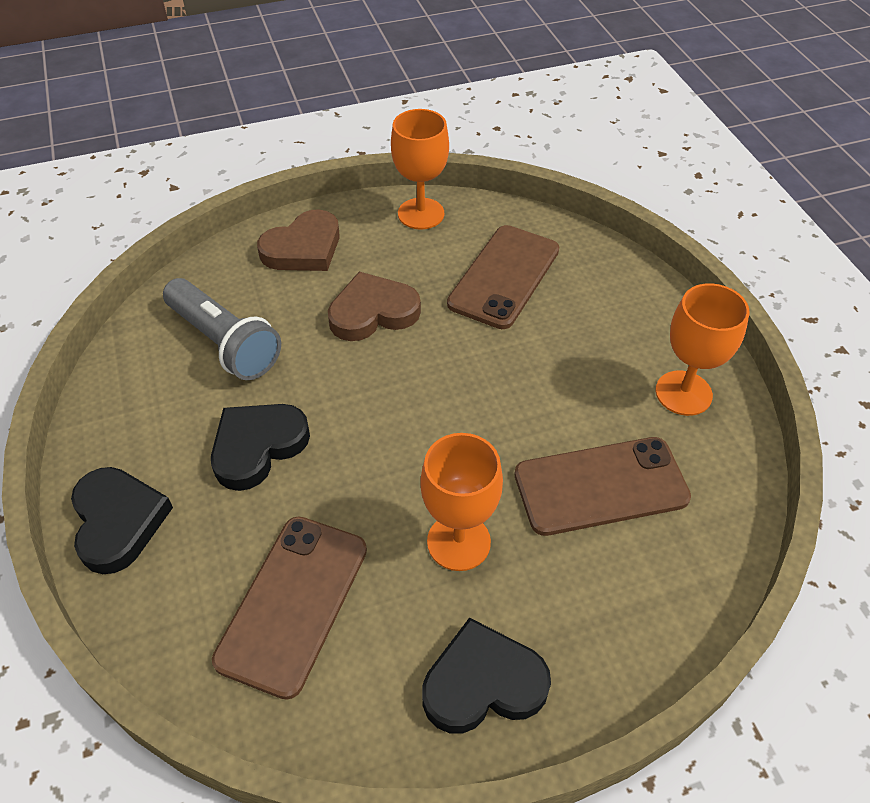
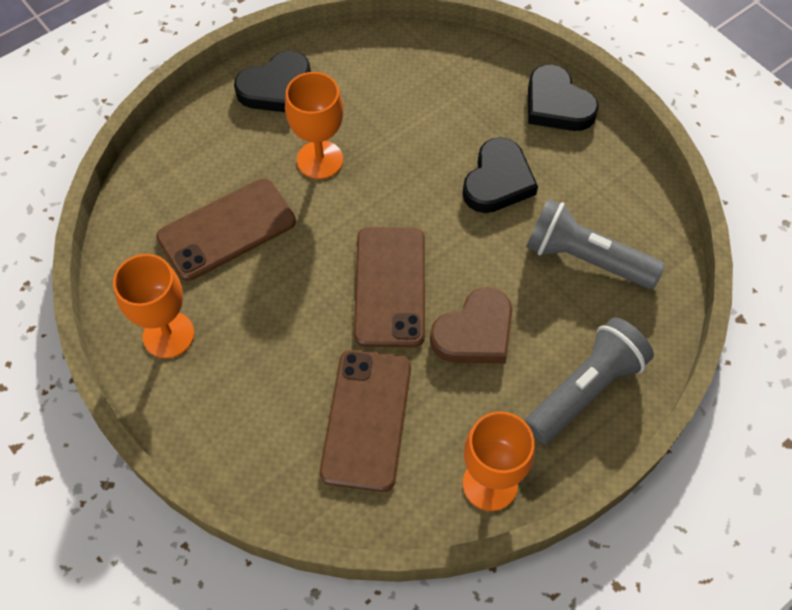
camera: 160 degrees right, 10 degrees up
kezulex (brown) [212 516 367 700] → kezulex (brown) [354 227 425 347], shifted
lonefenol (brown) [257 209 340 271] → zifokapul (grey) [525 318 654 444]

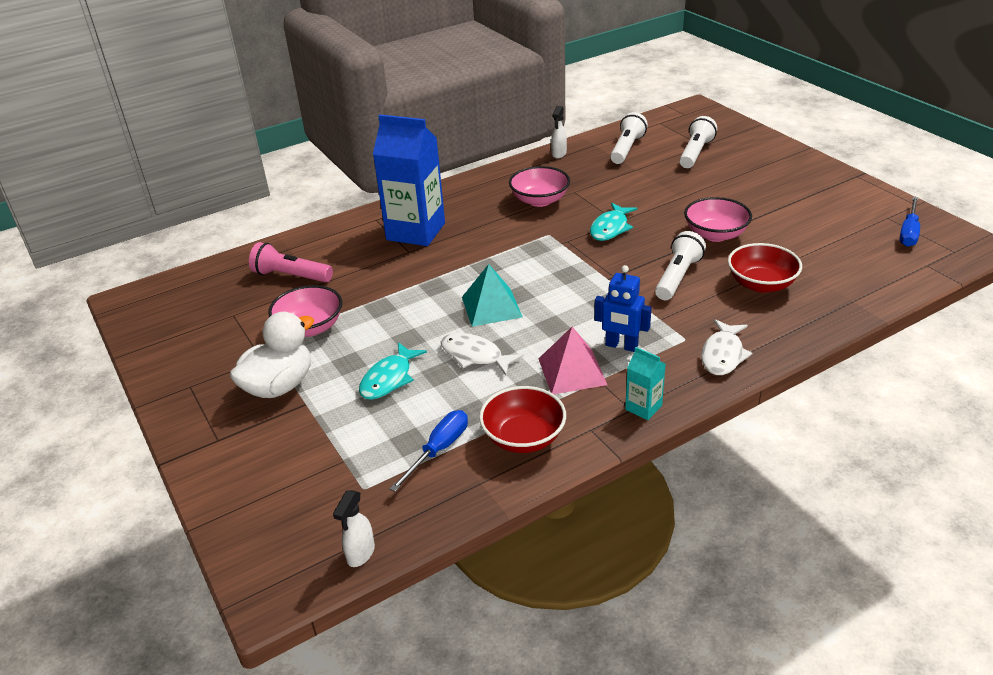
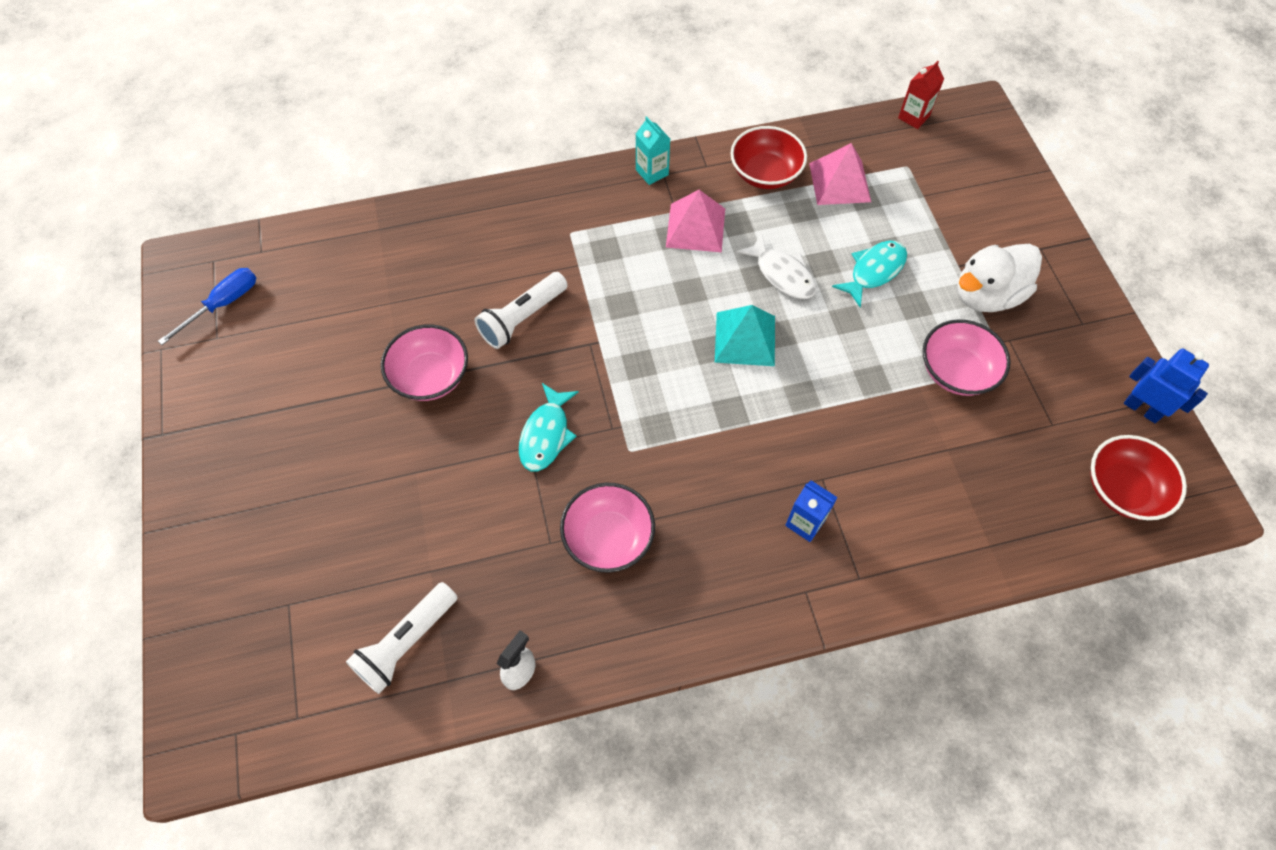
camera: 165 degrees left, 25 degrees up
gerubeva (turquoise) [590 203 637 241] → gerubeva (turquoise) [519 383 578 472], 150 degrees clockwise
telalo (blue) [373 114 445 246] → telalo (blue) [785 480 838 542], x0.44
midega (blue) [389 410 468 492] → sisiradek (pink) [809 143 871 205]
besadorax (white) [333 490 375 567] → telalo (red) [898 61 944 129]
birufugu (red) [728 243 802 293] → birufugu (red) [1091 435 1187 520], shifted
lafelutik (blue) [594 265 652 352] → lafelutik (blue) [1124 349 1209 423], shifted
zifokapul (pink) [249 242 333 282] → -
zifokapul (white) [679 116 717 168] → -
gerubeva (white) [701 319 753 375] → -

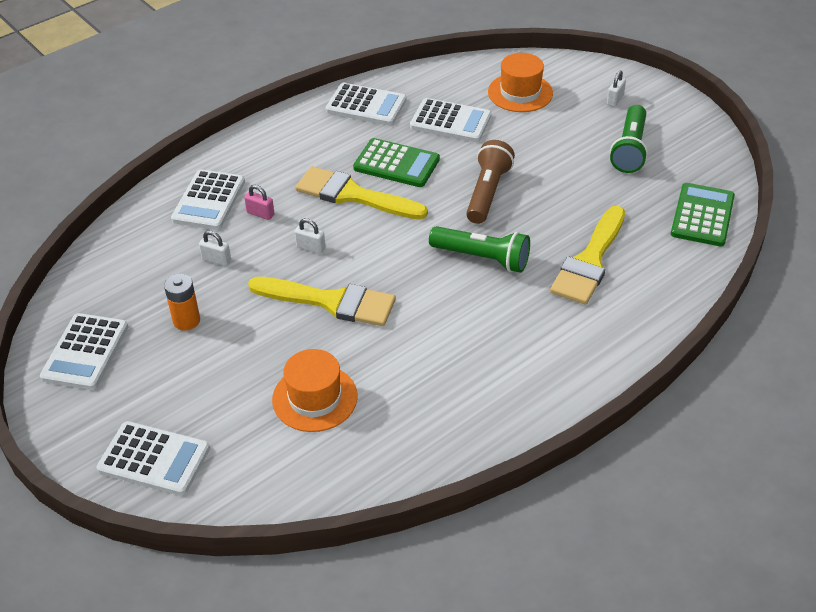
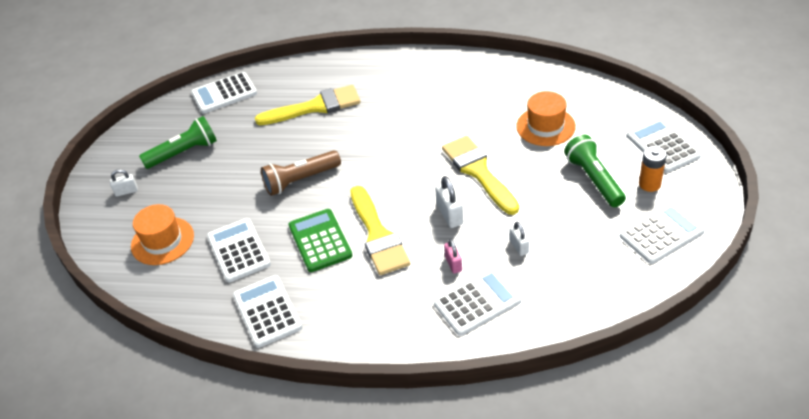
camera: 130 degrees left, 0 degrees up
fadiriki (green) [671 183 735 246] → fadiriki (white) [191 72 257 114]
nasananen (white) [295 218 326 254] → nasananen (white) [435 176 463 228], x1.54
zifokapul (green) [429 226 530 273] → zifokapul (green) [564 135 626 207], shifted
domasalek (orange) [164 274 200 331] → domasalek (orange) [639 146 667 192], shifted

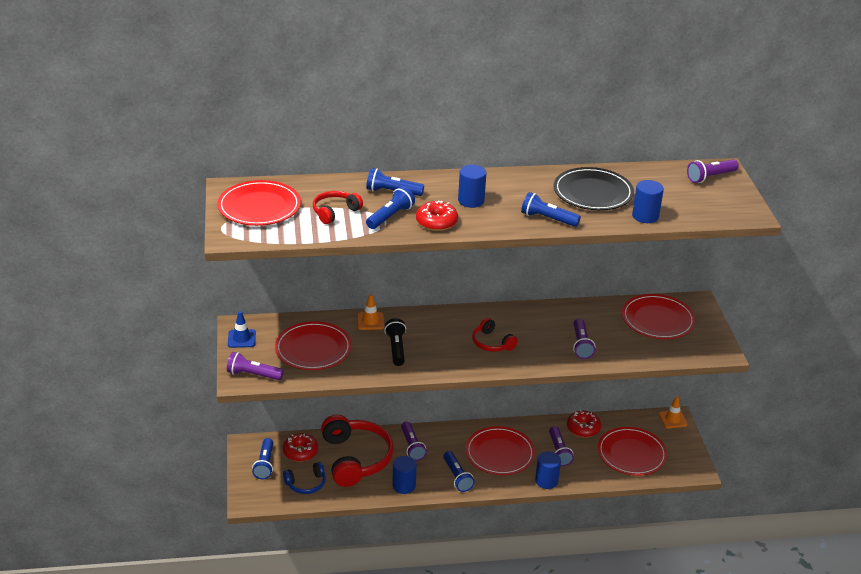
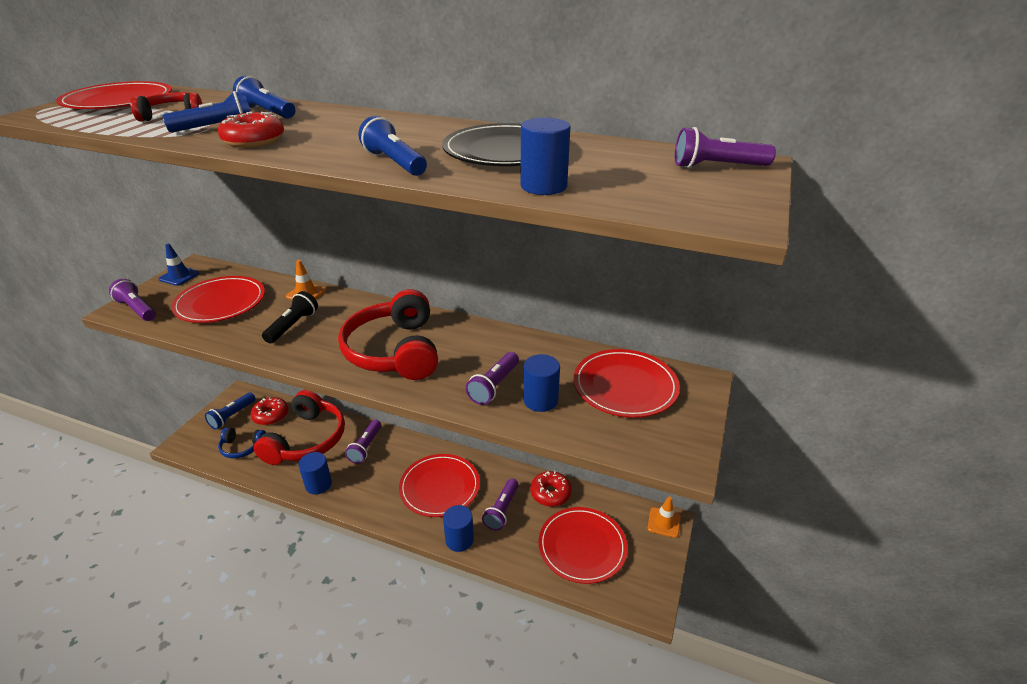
camera: 30 degrees right, 0 degrees up
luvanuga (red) [472 318 518 352] → luvanuga (red) [338 289 438 380], x1.98
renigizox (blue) [458 165 486 208] → renigizox (blue) [523 354 560 412], shifted
zifokapul (blue) [443 451 475 492] → -

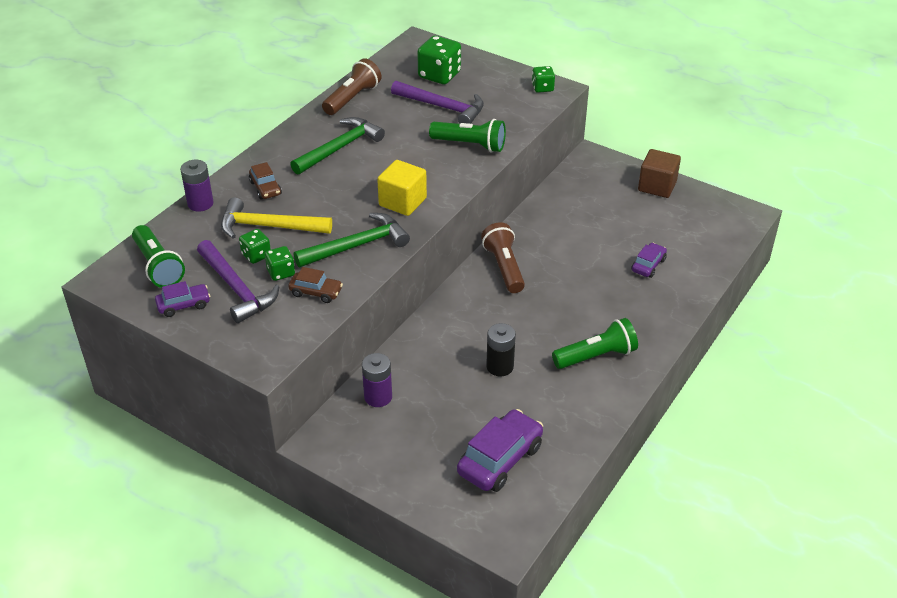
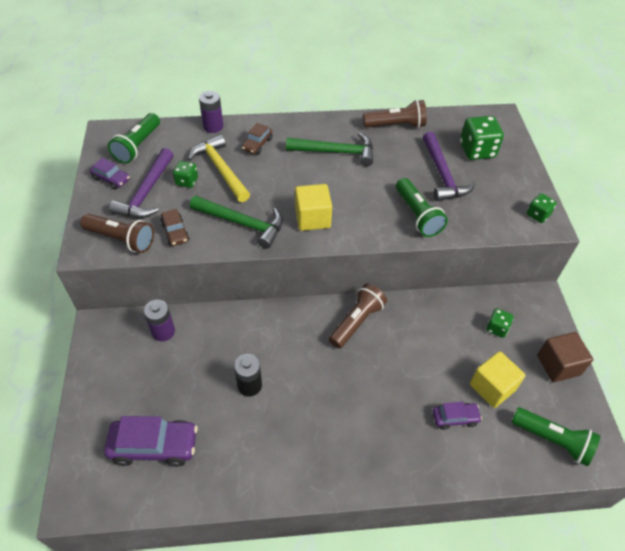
camera: 50 degrees right, 10 degrees up
- → zifokapul (brown) [80 214 154 253]
- → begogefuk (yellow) [470 351 526 408]
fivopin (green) [265 246 295 281] → fivopin (green) [486 308 514 338], shifted
zifokapul (green) [552 318 638 369] → zifokapul (green) [512 407 600 466], shifted

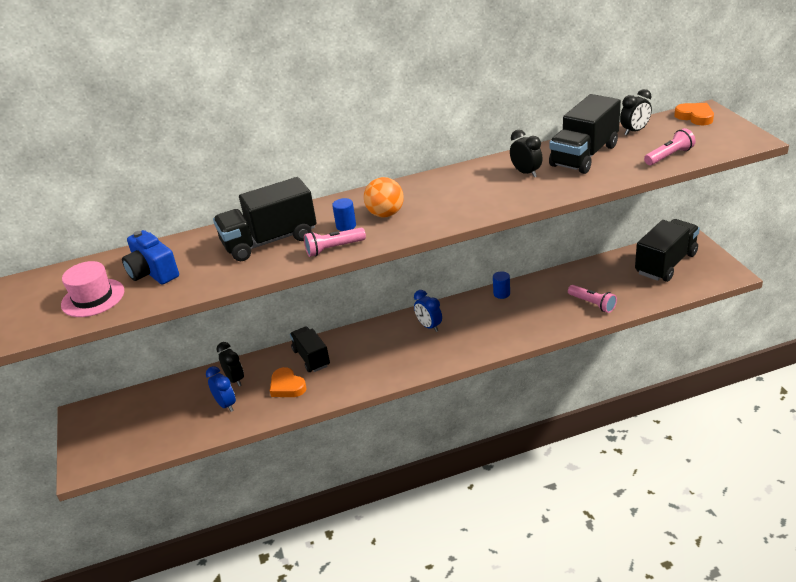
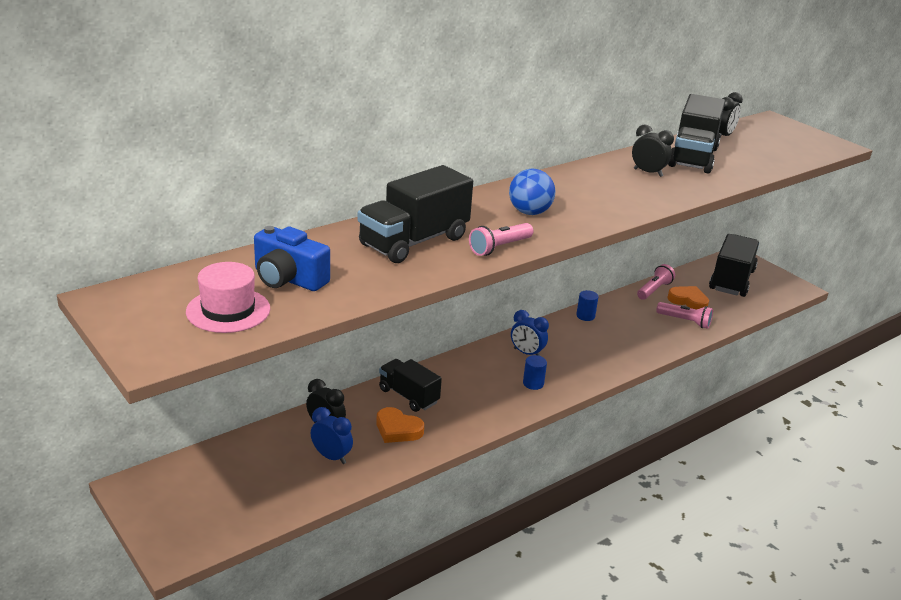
camera: 25 degrees left, 5 degrees down
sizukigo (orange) [364 177 404 217] → sizukigo (blue) [509 169 555 215]
renigizox (blue) [332 198 356 231] → renigizox (blue) [523 355 547 390], shifted
zifokapul (pink) [644 128 695 165] → zifokapul (pink) [637 264 675 300], shifted
lonefenol (orange) [674 103 714 125] → lonefenol (orange) [667 286 709 310], shifted

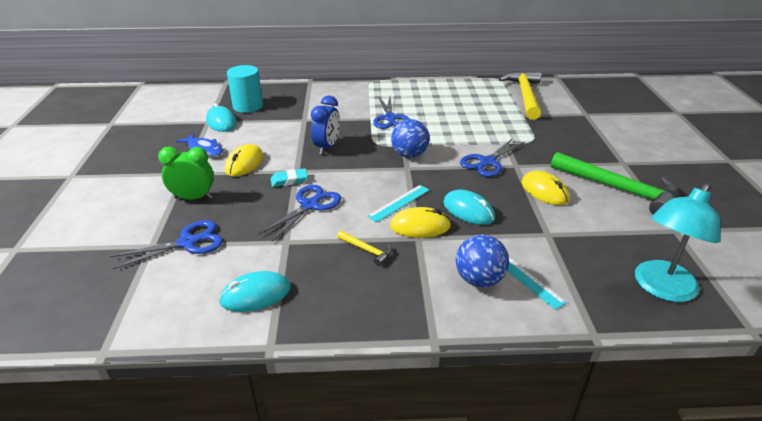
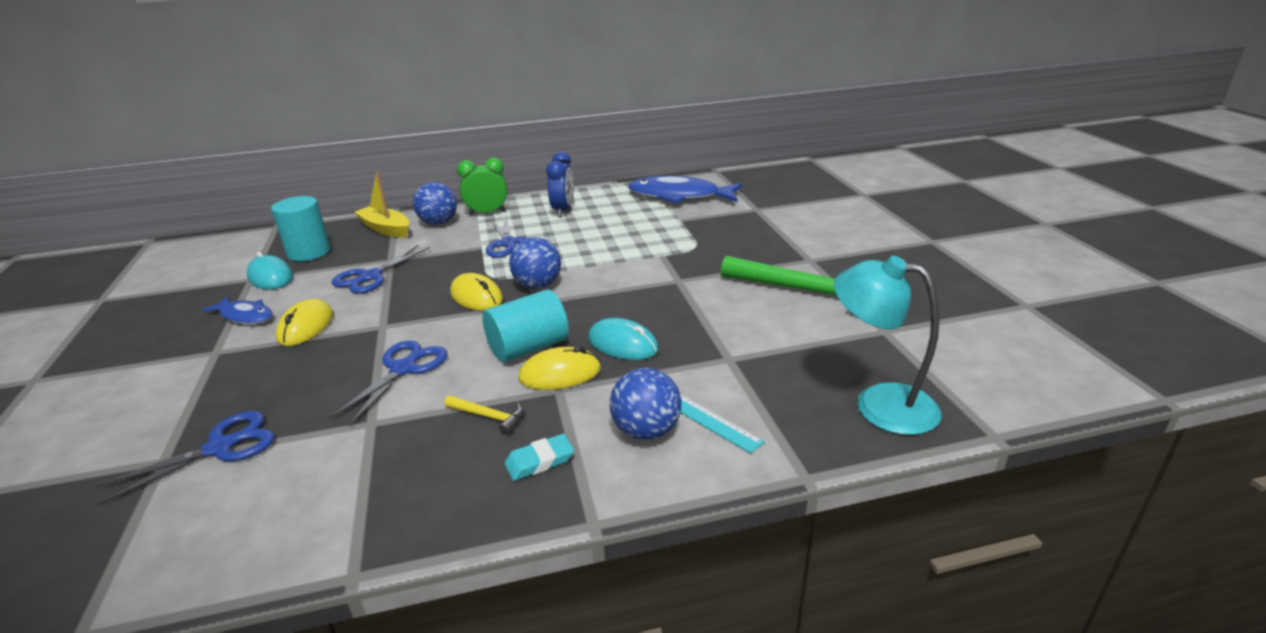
camera: 10 degrees left, 5 degrees down
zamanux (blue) [460 138 525 177] → zamanux (blue) [331 245 430 294], shifted
- → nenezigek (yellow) [355 172 410 238]
- → sizukigo (blue) [413 182 457 225]
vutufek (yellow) [522 171 570 205] → vutufek (yellow) [450 273 503 311], shifted
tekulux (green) [158 147 214 200] → tekulux (green) [457 158 507 215], shifted
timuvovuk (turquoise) [367 185 429 222] → renigizox (turquoise) [482 290 569 362]
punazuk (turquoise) [271 168 308 187] → punazuk (turquoise) [505 434 574 481], shifted
tekulux (blue) [311 96 340 155] → tekulux (blue) [546 152 574 217], shifted
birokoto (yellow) [499 71 541 120] → gerubeva (blue) [628 176 742 204]
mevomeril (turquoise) [635 183 720 302] → mevomeril (turquoise) [834 256 941 435], 90 degrees clockwise
vutufek (turquoise) [219 271 291 312] → -

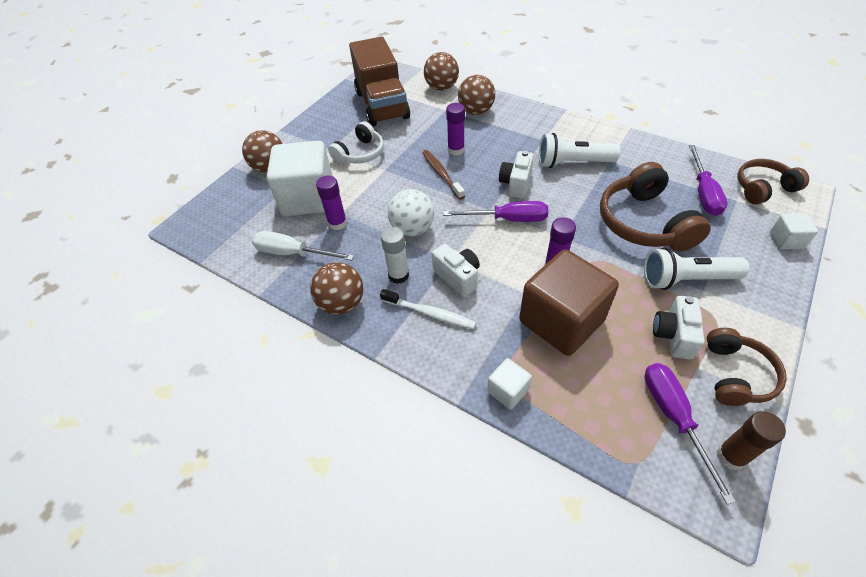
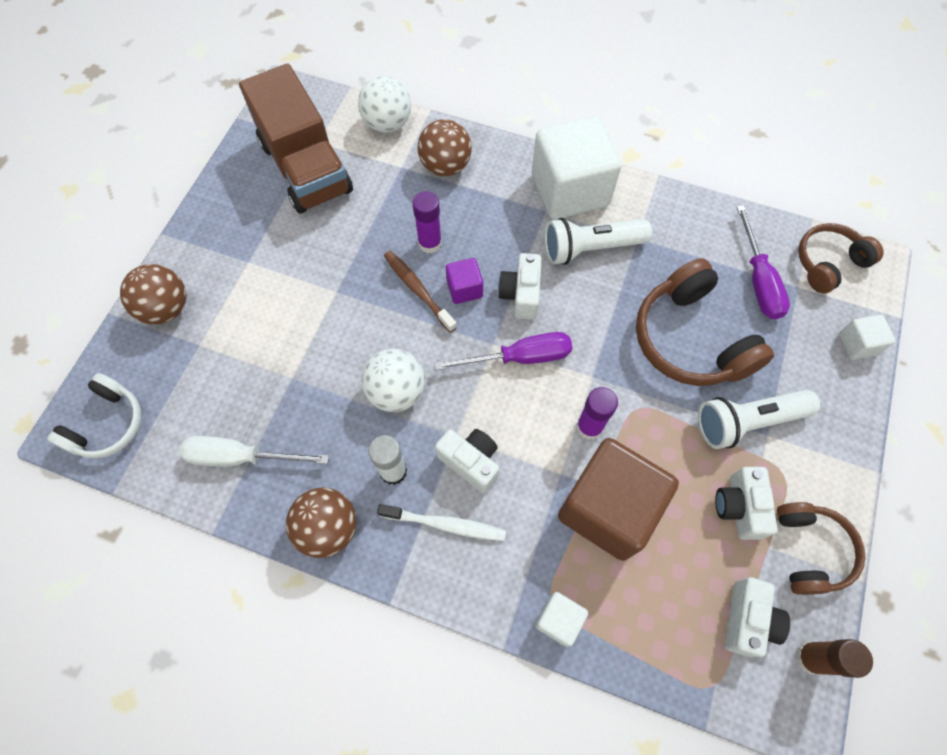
camera: 15 degrees left, 15 degrees up
luvanuga (white) [328 121 384 164] → luvanuga (white) [47 373 141 458], shifted
sizukigo (brown) [424 52 459 91] → sizukigo (white) [358 76 411 133]
- → begogefuk (purple) [446 258 483 304]
begogefuk (white) [267 141 333 216] → begogefuk (white) [532 116 622 220], shifted
midega (purple) [645 363 736 504] → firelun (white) [725 577 790 657]
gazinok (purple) [316 175 347 230] → -

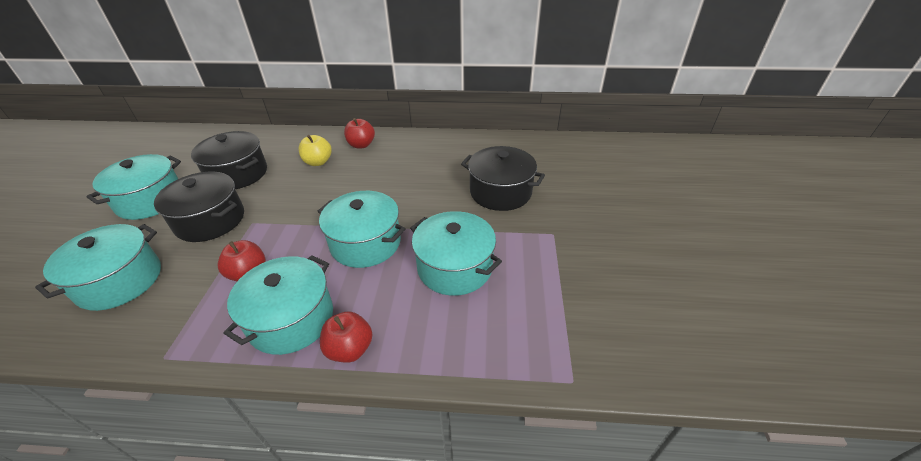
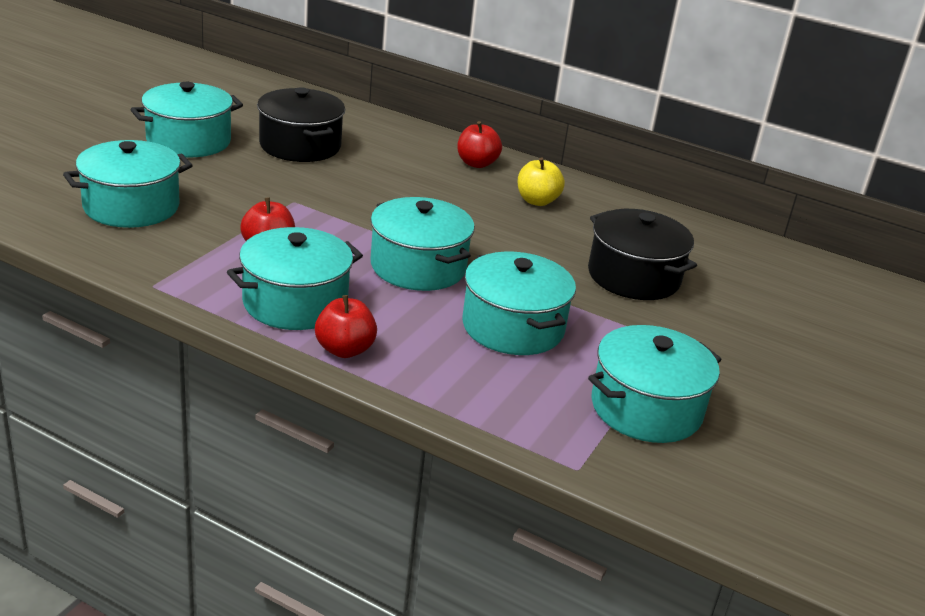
camera: 20 degrees right, 10 degrees down
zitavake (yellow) [299 135 332 166] → zitavake (yellow) [518 157 565 206], shifted
- → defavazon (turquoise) [588 325 722 443]
defavazon (black) [154 171 244 242] → -

